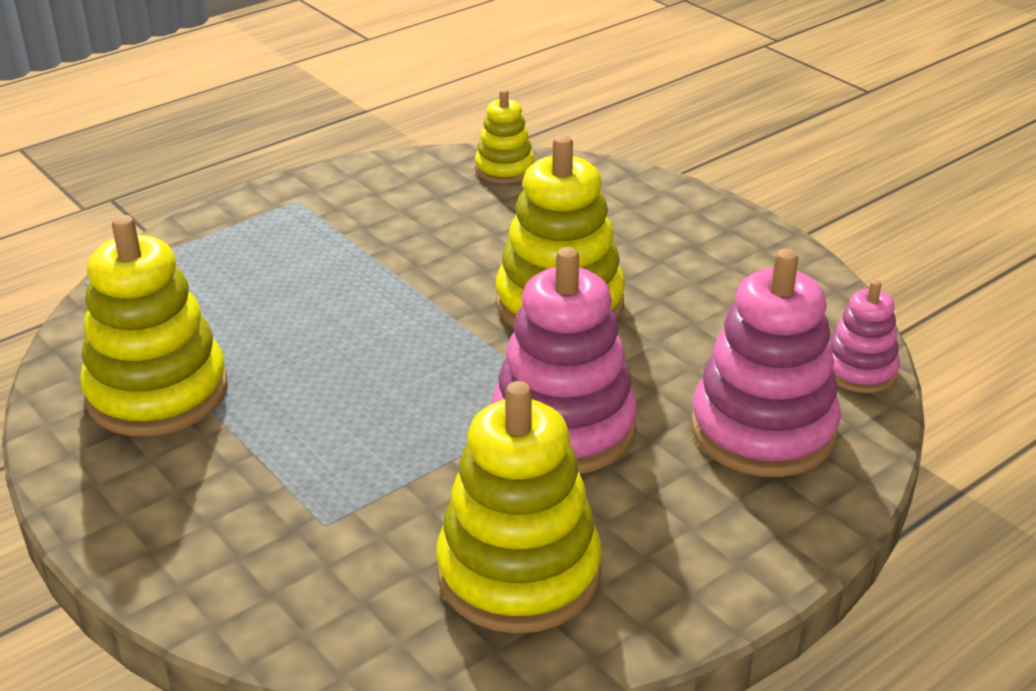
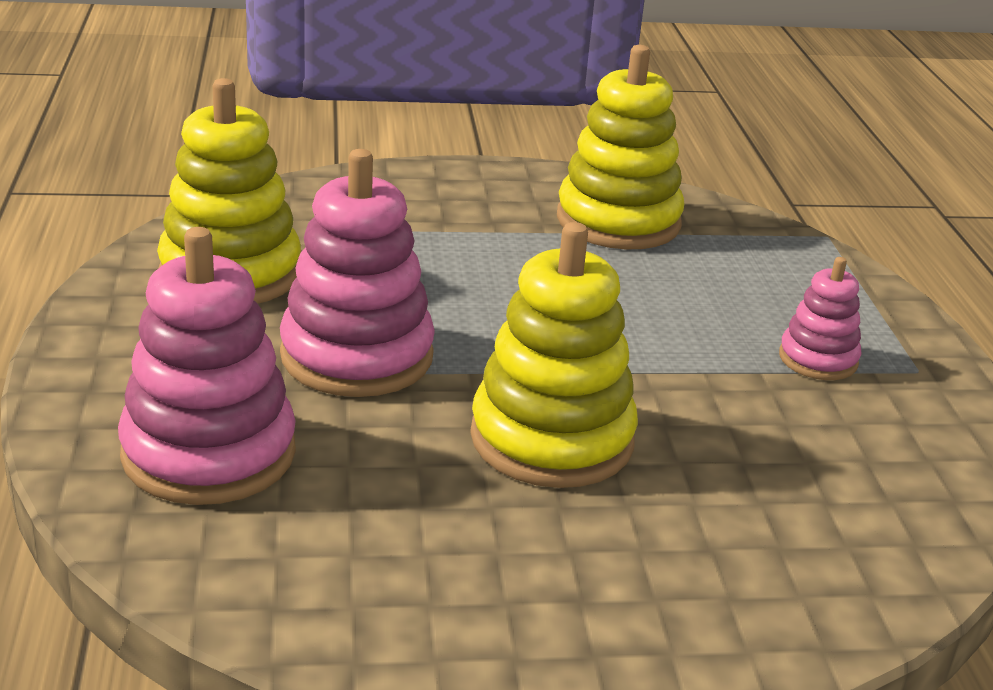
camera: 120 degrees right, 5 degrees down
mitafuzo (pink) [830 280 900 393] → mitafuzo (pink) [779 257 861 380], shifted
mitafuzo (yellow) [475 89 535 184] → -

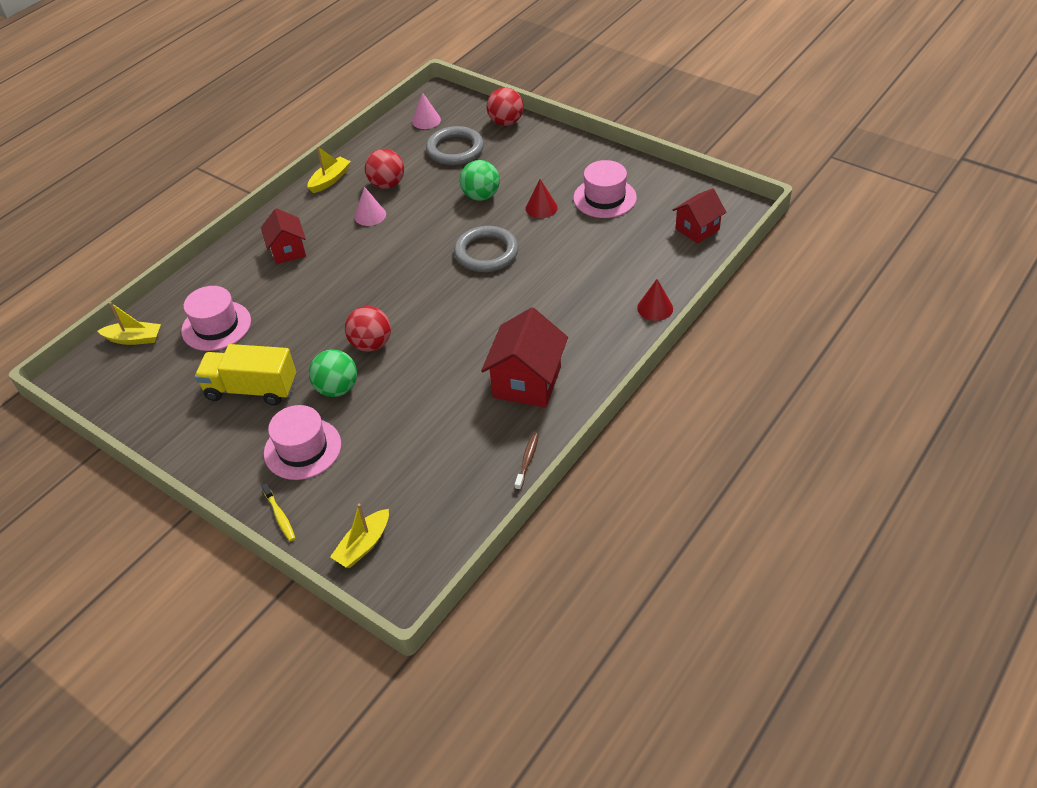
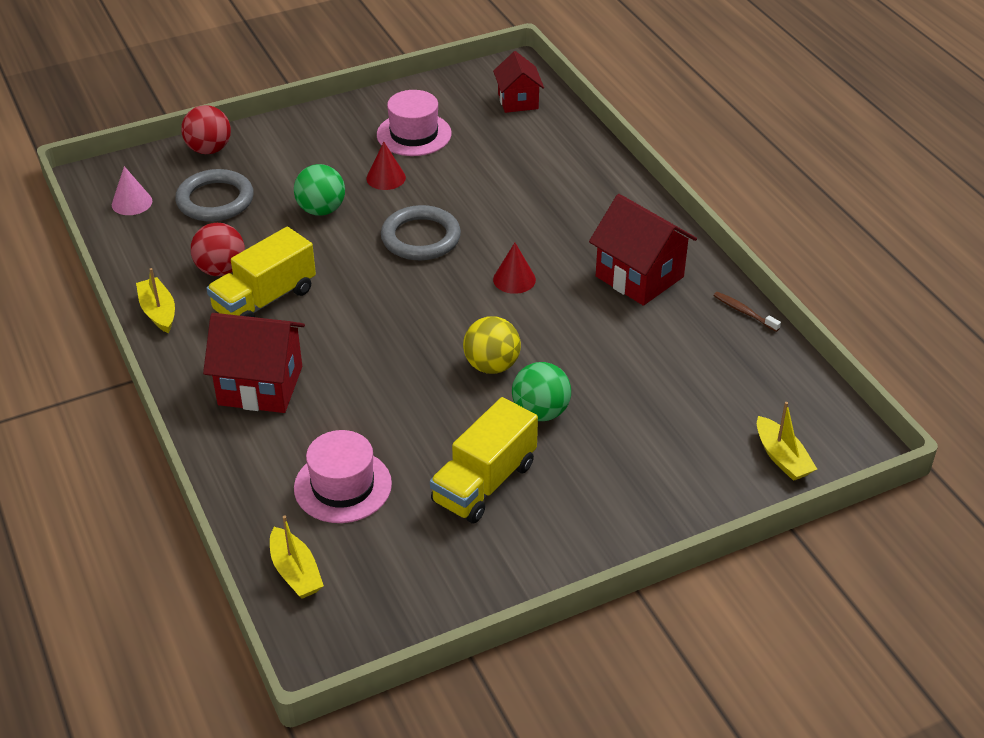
camera: 65 degrees left, 5 degrees down
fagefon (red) [261 208 306 264] → fagefon (red) [203 313 305 413], x1.57
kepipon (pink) [354 187 386 226] → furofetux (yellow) [206 227 316 317]
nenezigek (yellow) [97 302 161 345] → nenezigek (yellow) [270 516 324 599], 120 degrees clockwise
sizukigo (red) [345 306 391 352] → sizukigo (yellow) [463 316 521 374]
kepipon (red) [637 279 673 321] → kepipon (red) [493 243 536 294], shifted
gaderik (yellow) [262 483 295 541] → -
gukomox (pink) [264 405 341 480] → -

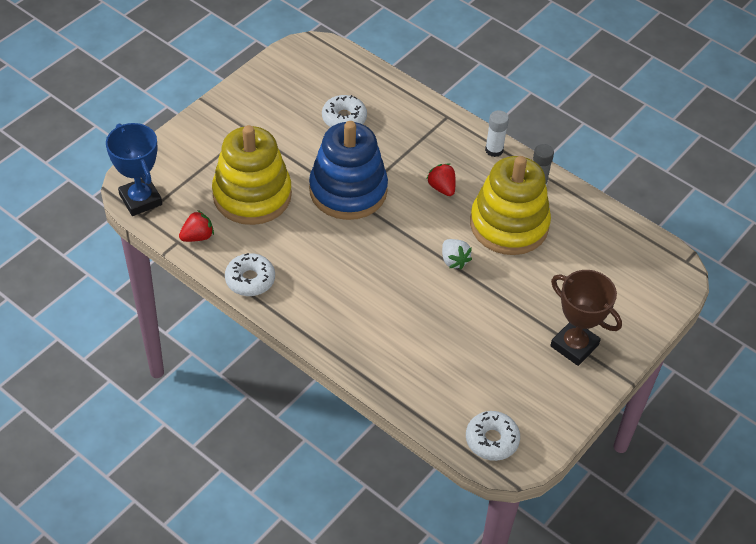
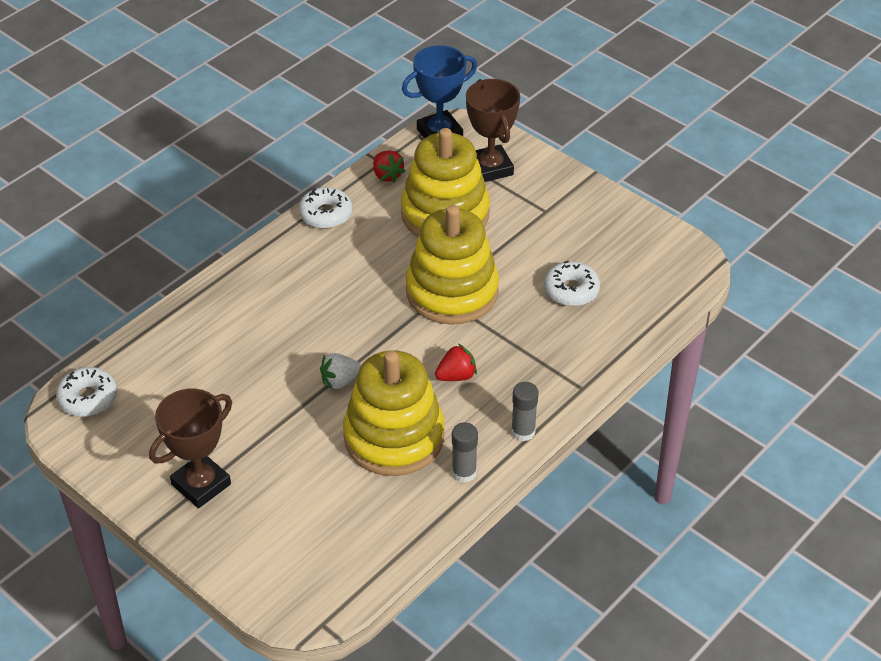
camera: 95 degrees right, 5 degrees down
mitafuzo (blue) [309 121 388 220] → mitafuzo (yellow) [406 205 499 325]
- → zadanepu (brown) [466 79 520 182]
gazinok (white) [485 110 509 157] → gazinok (grey) [511 382 538 441]

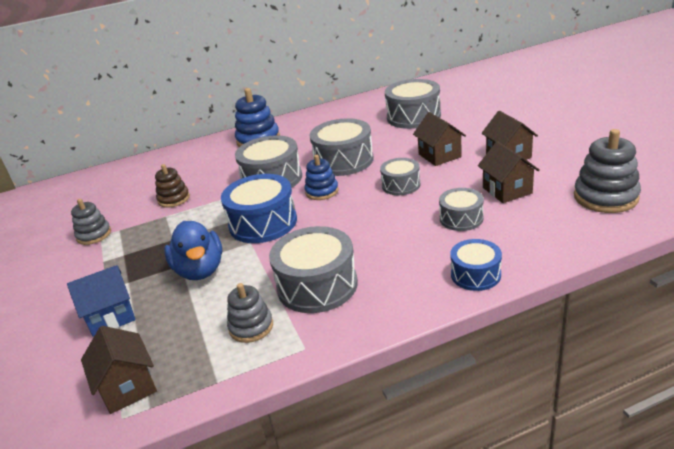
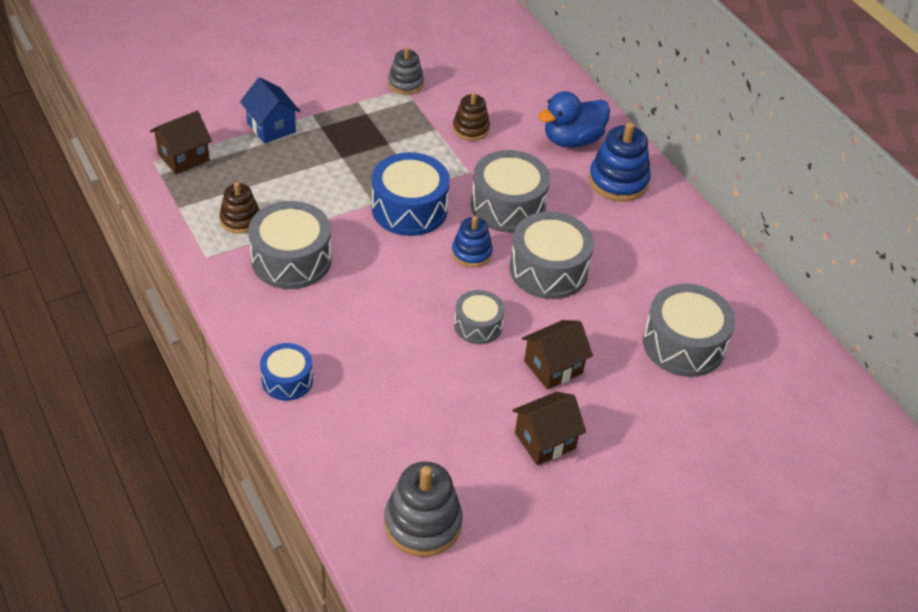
camera: 75 degrees right, 15 degrees up
mitafuzo (grey) [227 283 273 343] → mitafuzo (brown) [219 182 260 234]
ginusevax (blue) [164 221 222 280] → ginusevax (blue) [538 91 610 148], shifted
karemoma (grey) [439 188 484 231] → -
fagefon (brown) [478 141 540 203] → -

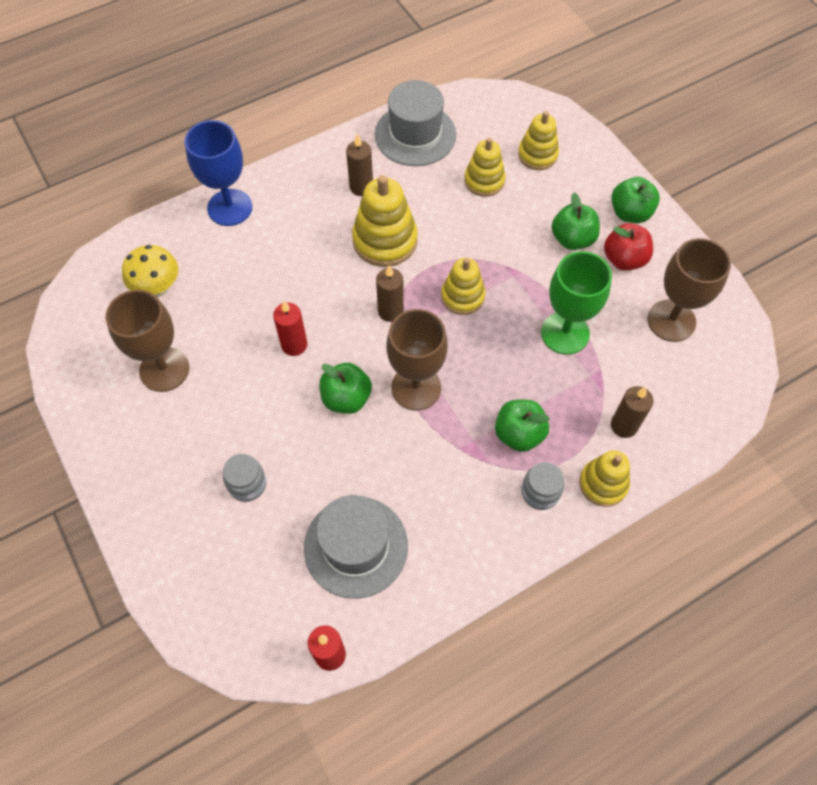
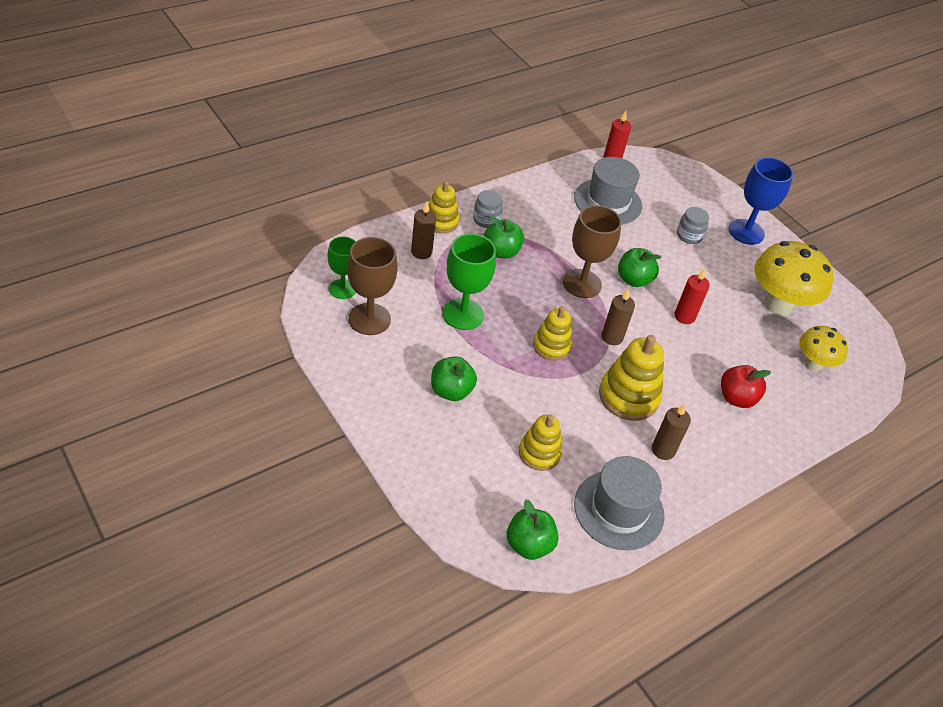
camera: 170 degrees right, 15 degrees down
- → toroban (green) [327 236 356 299]
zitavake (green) [611 177 660 223] → zitavake (green) [507 499 558 560], shifted
zitavake (red) [604 223 653 271] → zitavake (red) [721 365 771 408], shifted
toroban (blue) [185 120 252 226] → toroban (blue) [729 157 793 245], shifted
toroban (brown) [105 290 189 392] → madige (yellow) [754 241 833 316]
mitafuzo (yellow) [518 111 559 170] → -

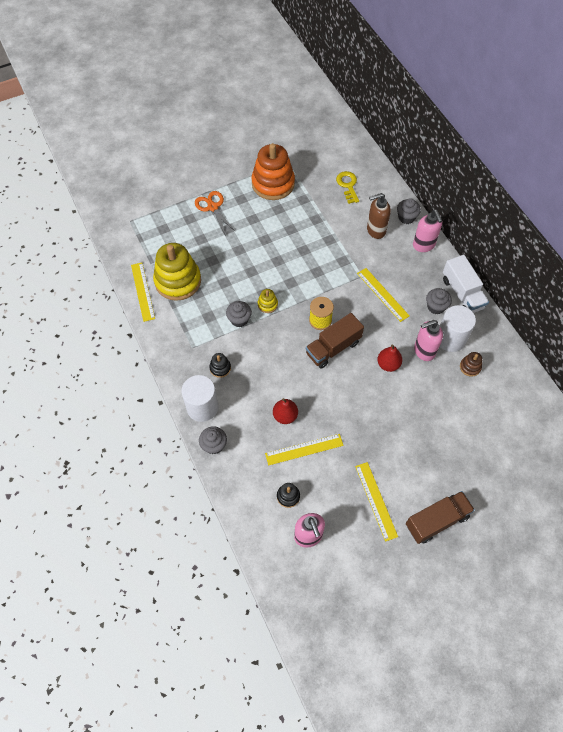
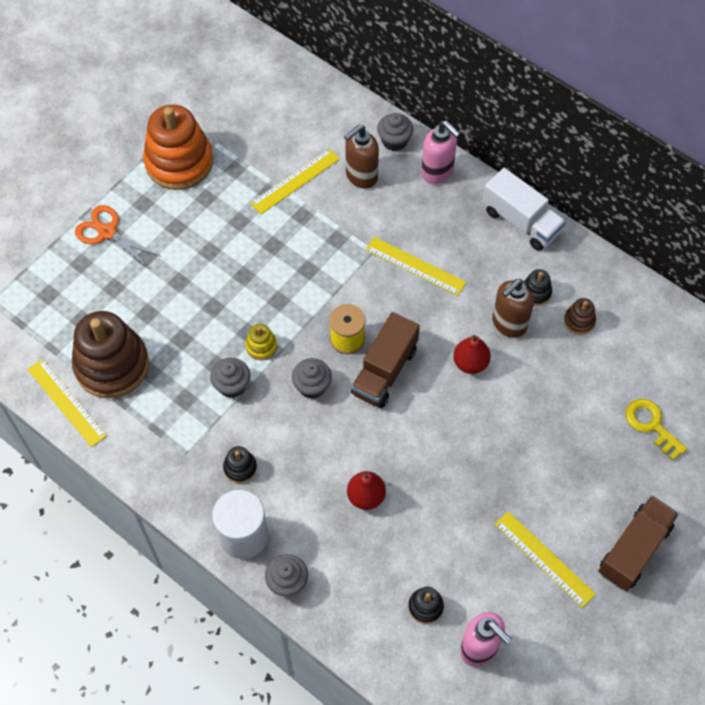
camera: 25 degrees left, 0 degrees up
mitafuzo (yellow) [153 243 201 301] → mitafuzo (brown) [72 311 149 398]
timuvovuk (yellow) [265 434 344 466] → timuvovuk (yellow) [250 149 340 214], shifted
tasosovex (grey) [426 288 452 314] → tasosovex (grey) [292 358 332 399], shifted
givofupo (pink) [414 320 443 361] → givofupo (brown) [492 279 534 338]
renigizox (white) [440 305 476 352] → mitafuzo (black) [523 269 552 306]
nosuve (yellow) [336 171 359 204] → nosuve (yellow) [625 399 687 461], shifted

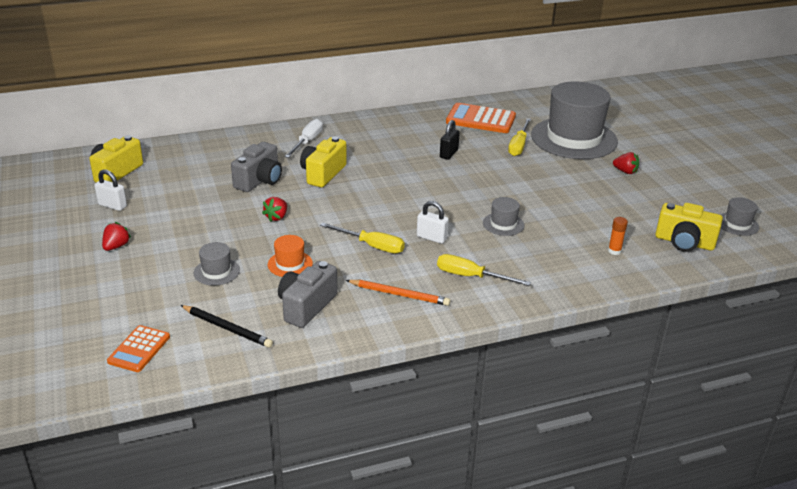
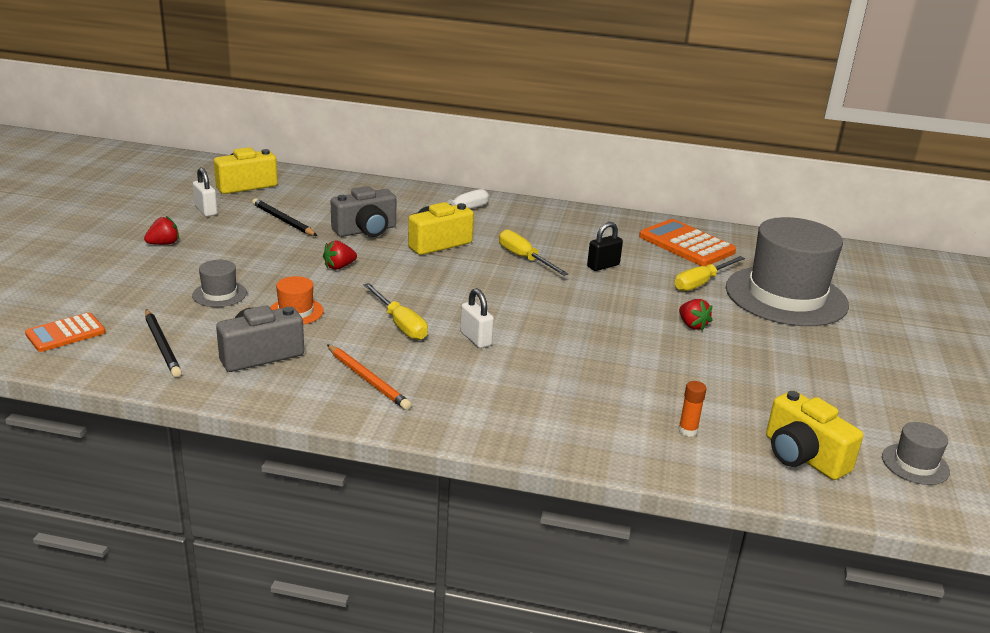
camera: 30 degrees right, 5 degrees down
- → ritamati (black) [252 198 317 236]
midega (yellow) [437 254 531 286] → midega (yellow) [499 229 568 276], shifted
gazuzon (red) [613 152 639 174] → gazuzon (red) [679 299 713 331], shifted
gukomox (grey) [483 197 525 236] → -

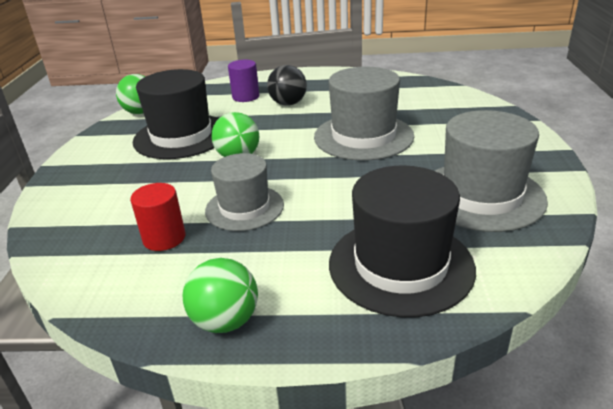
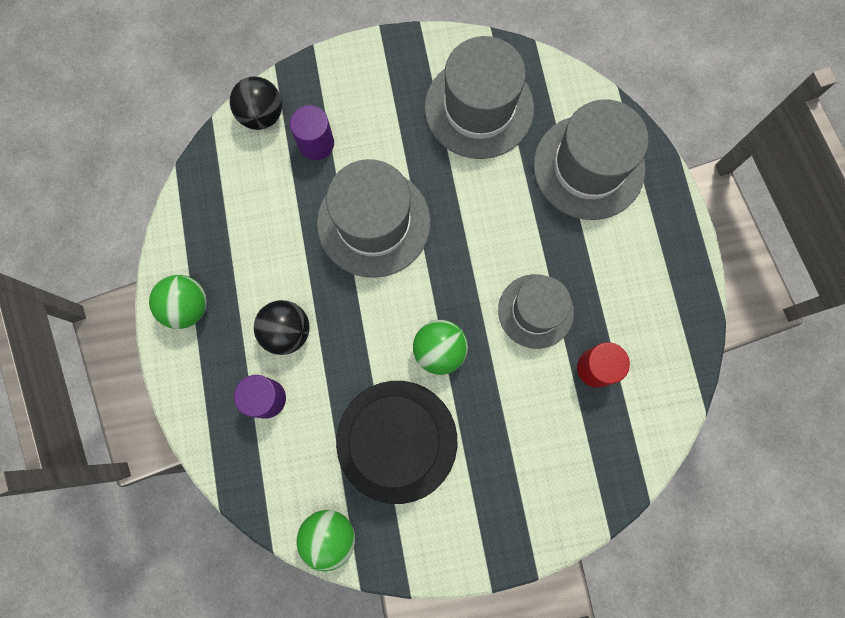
camera: 105 degrees left, 45 degrees up
sizukigo (green) [183 258 258 333] → sizukigo (green) [149 275 207 329], shifted
- → sizukigo (black) [230 76 282 130]
- → renigizox (purple) [290 105 334 160]
gukomox (black) [329 166 476 317] → gukomox (grey) [534 99 649 220]

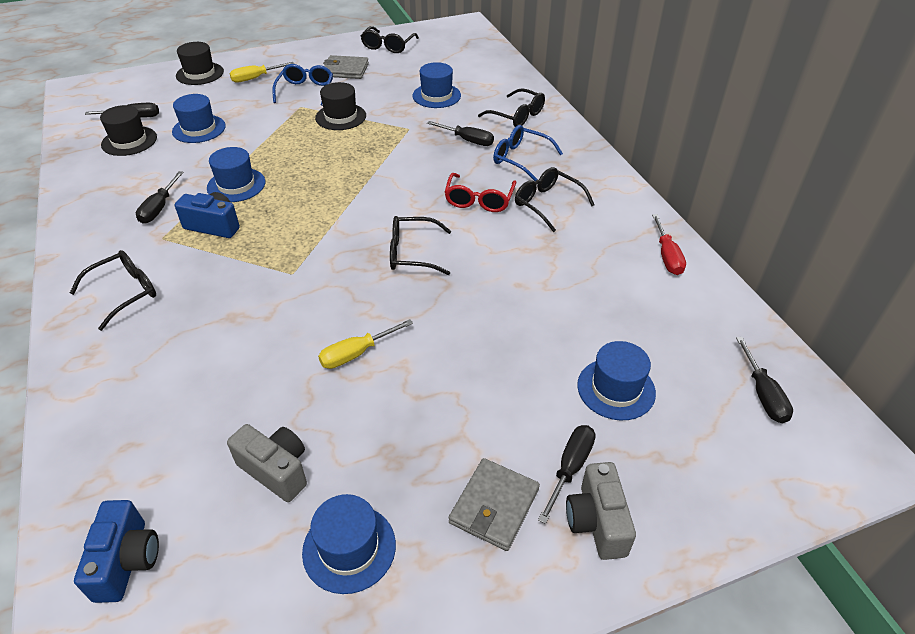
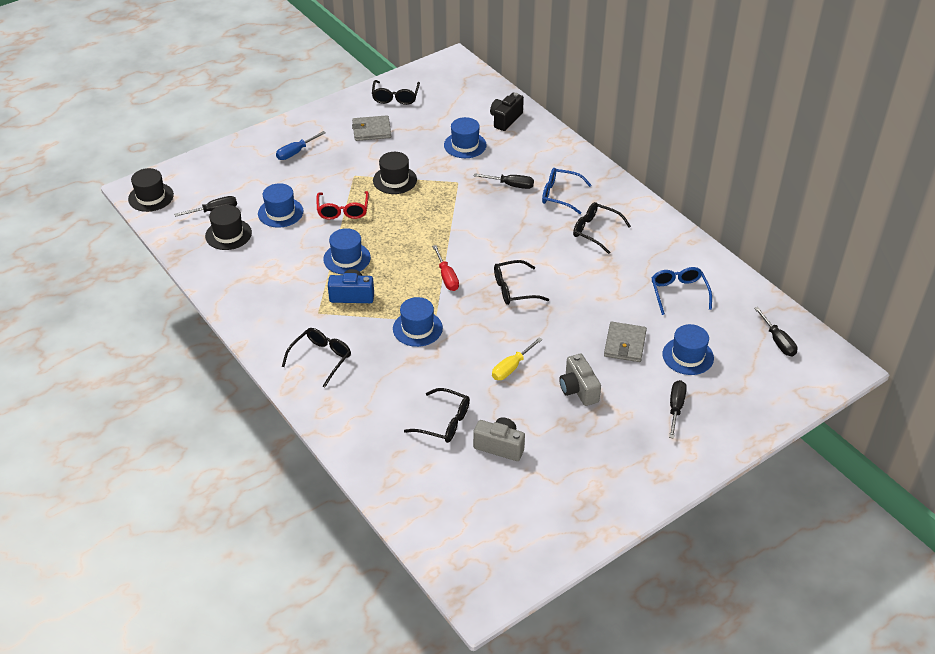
camera: 15 degrees left, 0 degrees up
gukomox (black) [176 42 224 85] → gukomox (black) [128 168 174 212], shifted
midega (yellow) [229 62 294 83] → midega (blue) [276 131 326 160]
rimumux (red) [445 173 516 212] → rimumux (red) [316 191 369 220], shifted
gukomox (blue) [302 494 396 594] → gukomox (blue) [393 297 443 347], shifted
rimumux (black) [478 88 545 127] → rimumux (black) [404 388 470 443], shifted
midega (red) [652 214 686 275] → midega (red) [432 245 459 291], shifted
- → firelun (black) [490 93 524 131]
firelun (grey) [566 462 636 560] → firelun (grey) [559 354 601 406], shifted
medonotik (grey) [449 458 540 551] → medonotik (grey) [604 322 647 362], shifted
rimumux (blue) [272 64 333 106] → rimumux (blue) [652 267 712 315], shifted
firelun (blue) [74 500 159 603] → -
midega (black) [136 171 184 224] → -

